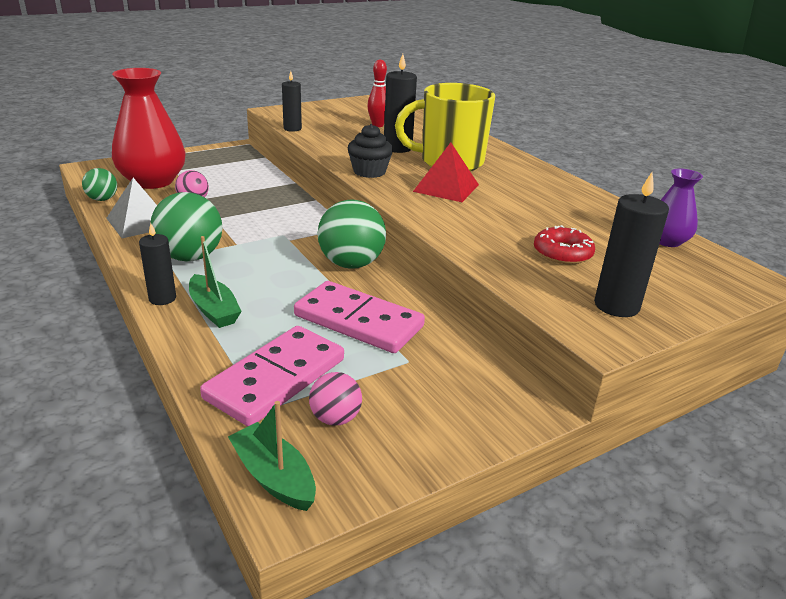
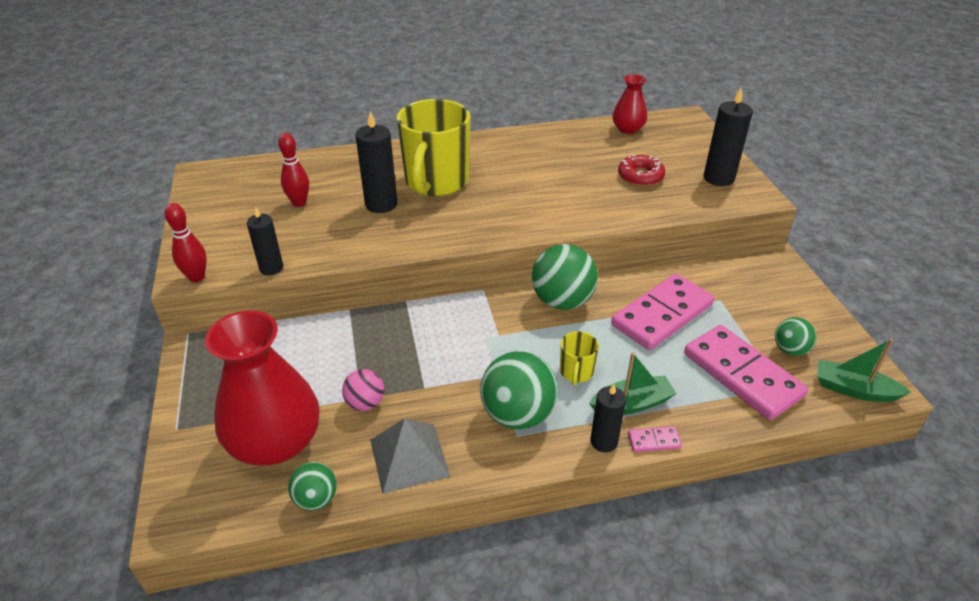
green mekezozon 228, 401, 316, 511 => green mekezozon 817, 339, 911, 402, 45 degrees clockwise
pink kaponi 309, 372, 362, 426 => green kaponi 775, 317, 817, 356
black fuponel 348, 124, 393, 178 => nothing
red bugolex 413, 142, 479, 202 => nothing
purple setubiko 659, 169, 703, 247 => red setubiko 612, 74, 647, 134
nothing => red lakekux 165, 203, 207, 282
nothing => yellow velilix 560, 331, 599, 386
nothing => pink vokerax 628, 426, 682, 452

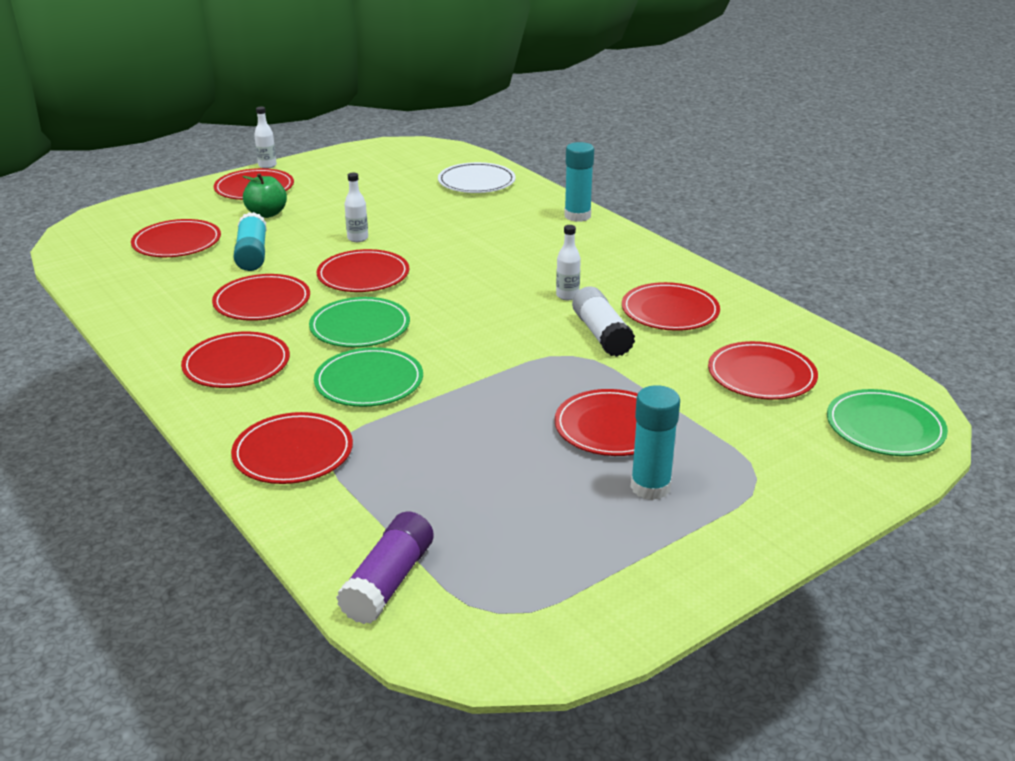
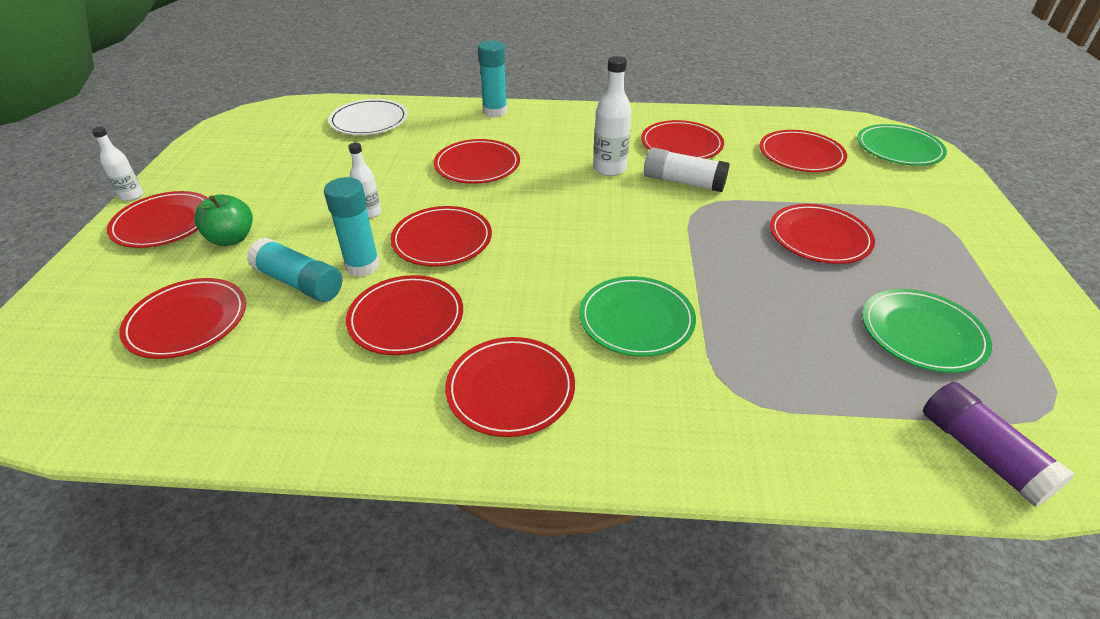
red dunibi 231, 412, 353, 484 => red dunibi 434, 139, 520, 184, move
green dunibi 309, 297, 410, 347 => green dunibi 862, 289, 992, 373, move
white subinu 556, 225, 581, 300 => white subinu 593, 56, 632, 176, x1.61
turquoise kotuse 631, 385, 680, 500 => turquoise kotuse 324, 177, 380, 277, move

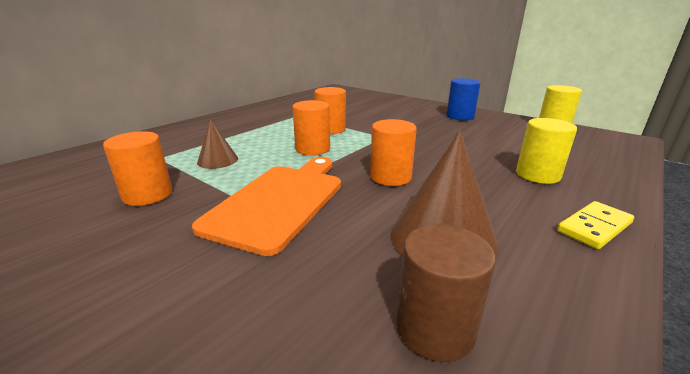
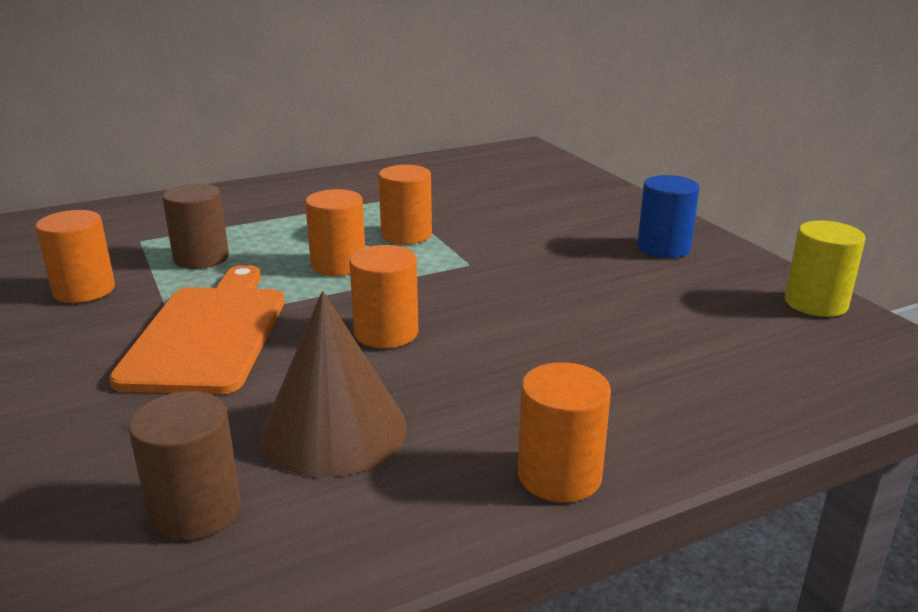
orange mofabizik 192, 157, 341, 256 => orange mofabizik 109, 265, 285, 394, 45 degrees counterclockwise
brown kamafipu 197, 119, 238, 169 => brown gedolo 162, 184, 229, 269
yellow gedolo 516, 118, 577, 184 => nothing
yellow vokerax 557, 201, 634, 249 => orange gedolo 518, 362, 611, 502

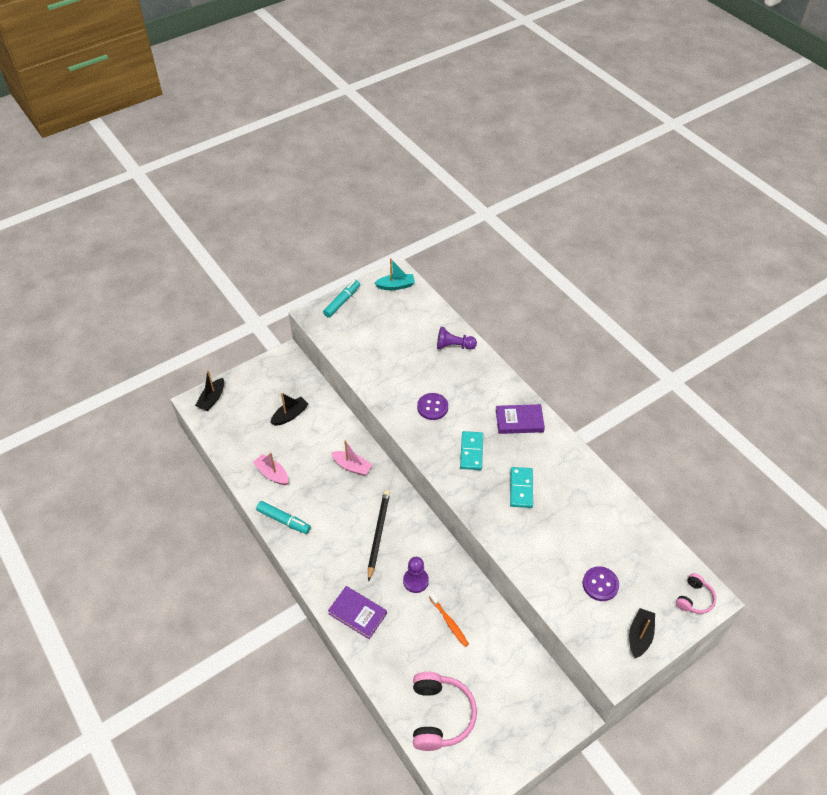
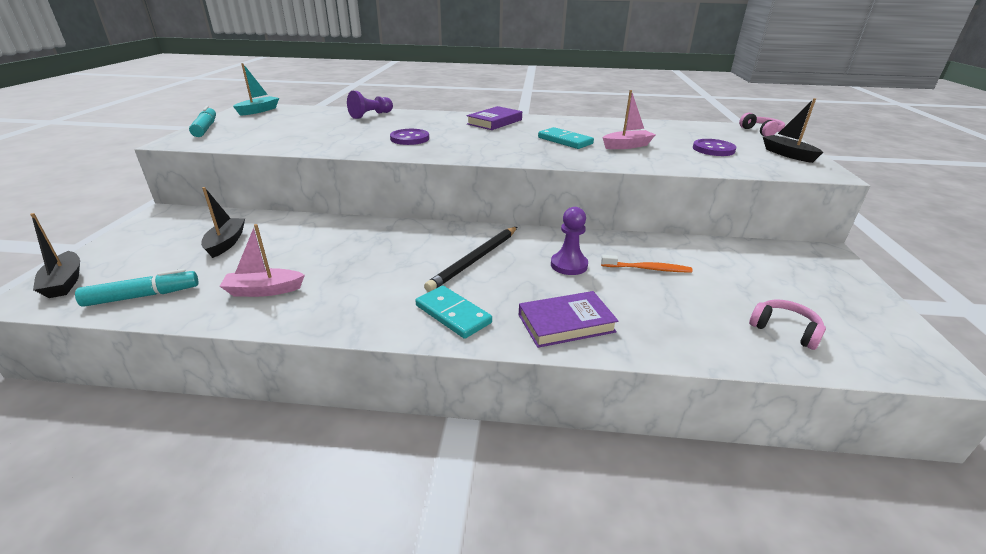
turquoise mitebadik 256, 501, 311, 534 => turquoise mitebadik 75, 269, 198, 307, move
pink mekezozon 331, 440, 372, 476 => pink mekezozon 603, 90, 656, 149, move
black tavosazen 368, 490, 390, 582 => black tavosazen 424, 227, 517, 292, 105 degrees counterclockwise
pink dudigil 413, 672, 477, 751 => pink dudigil 749, 299, 826, 350, x0.55
turquoise vokerax 460, 431, 483, 470 => turquoise vokerax 415, 286, 492, 339, move

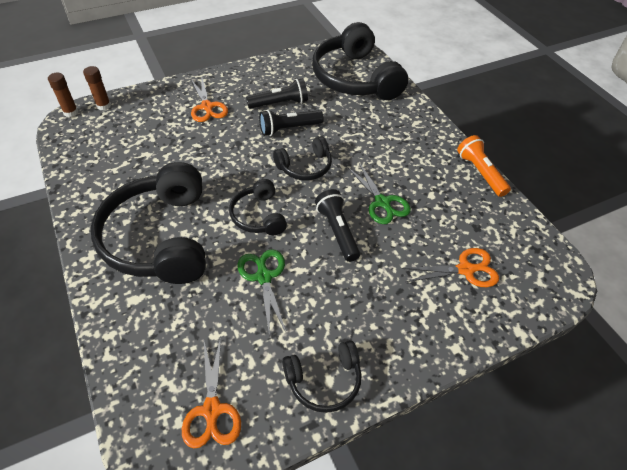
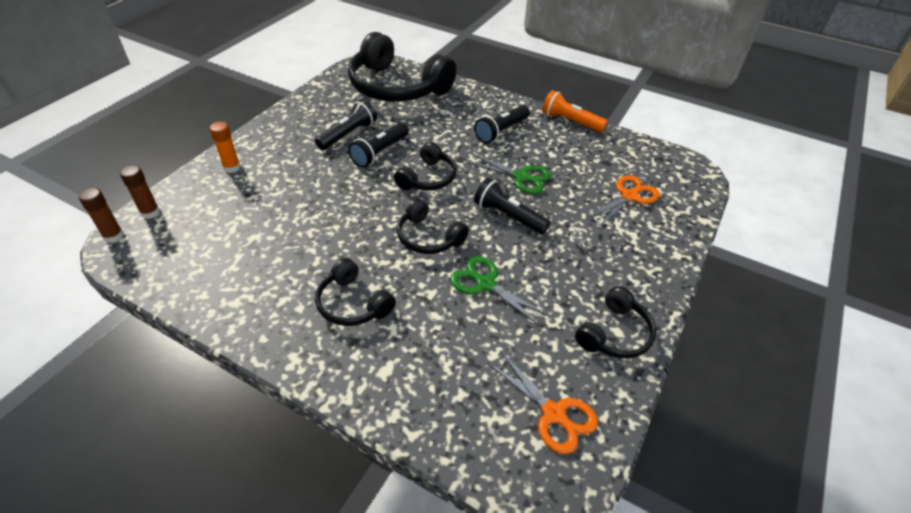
black dudigil 91, 162, 206, 284 => black dudigil 315, 258, 396, 326, x0.50
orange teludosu 191, 78, 228, 122 => nothing
nothing => orange kotuse 210, 122, 240, 173
nothing => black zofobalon 474, 105, 530, 144

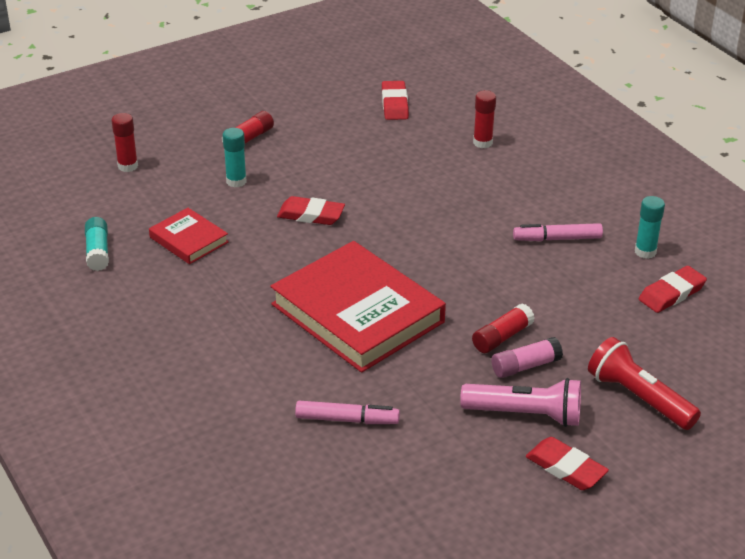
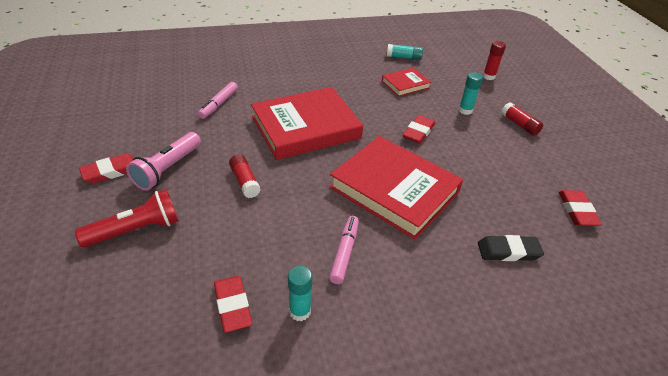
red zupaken 382, 81, 409, 120 => red zupaken 559, 190, 602, 226, 75 degrees clockwise
red kotuse 473, 90, 496, 148 => black zupaken 478, 235, 544, 261
pink kotuse 491, 337, 563, 378 => nothing
nothing => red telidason 329, 136, 463, 240

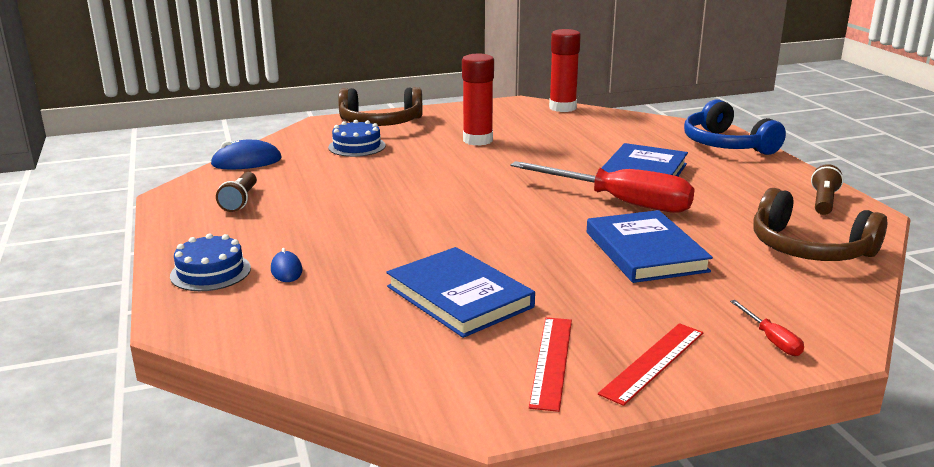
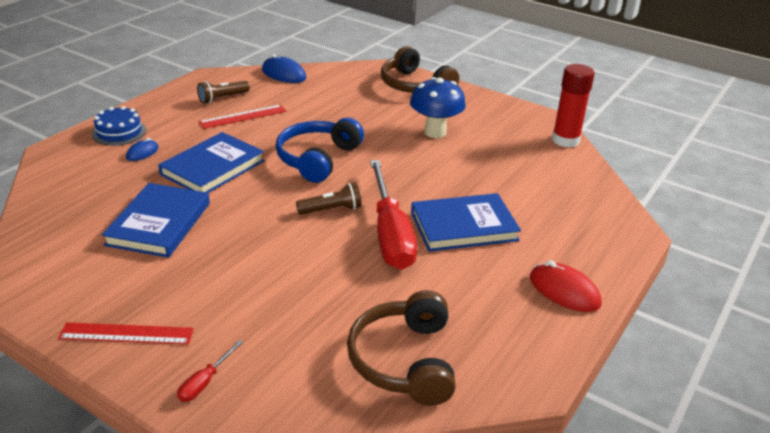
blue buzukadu 328, 120, 386, 157 => nothing
red kotuse 462, 54, 494, 146 => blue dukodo 410, 77, 466, 138
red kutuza 529, 317, 572, 412 => red kutuza 199, 105, 286, 129, move
blue telidason 587, 210, 713, 283 => blue telidason 158, 132, 265, 193, move
blue dudigil 684, 99, 786, 155 => blue dudigil 276, 117, 364, 183, move
brown zofobalon 811, 164, 843, 215 => brown zofobalon 296, 183, 362, 215, move
nothing => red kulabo 530, 260, 602, 312

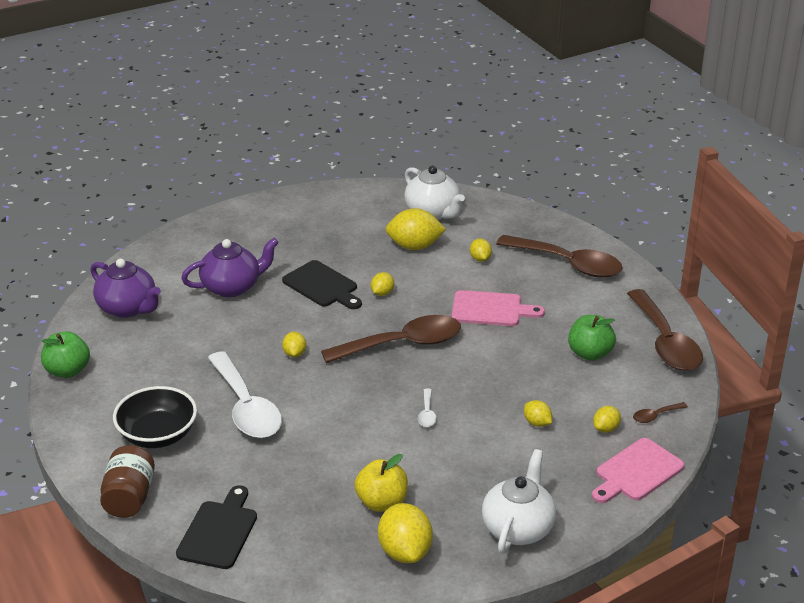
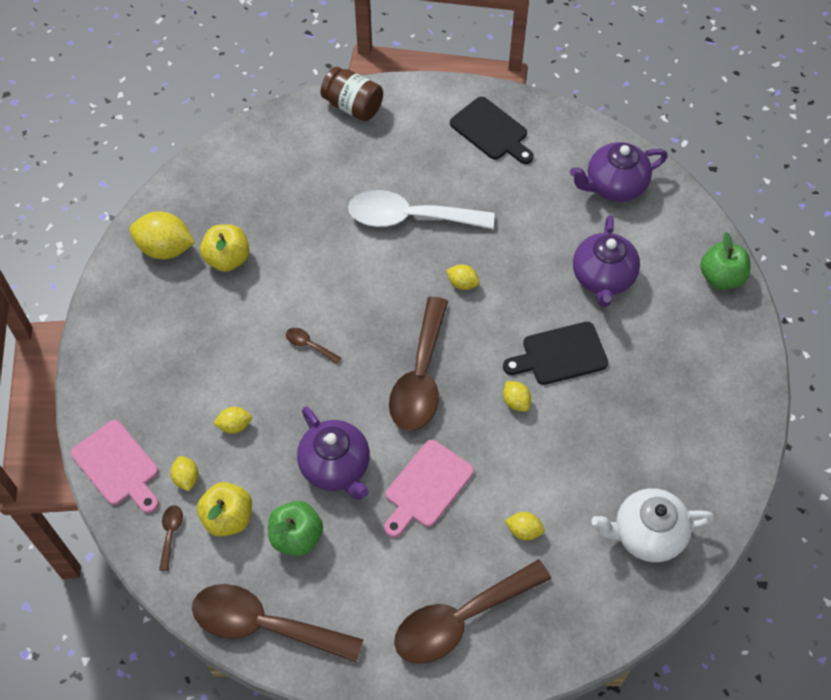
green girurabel 41, 331, 90, 378 => green girurabel 700, 232, 750, 289, move
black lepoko 113, 386, 197, 448 => nothing
black mofabizik 176, 485, 257, 569 => black mofabizik 450, 97, 534, 164, move
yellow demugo 386, 208, 446, 250 => nothing
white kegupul 418, 389, 437, 427 => brown kegupul 286, 328, 341, 364
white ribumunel 482, 449, 556, 554 => nothing
pink mofabizik 592, 438, 685, 503 => pink mofabizik 71, 420, 159, 513, 150 degrees clockwise
nothing => yellow girurabel 197, 482, 252, 537
nothing => purple ribumunel 297, 406, 370, 499

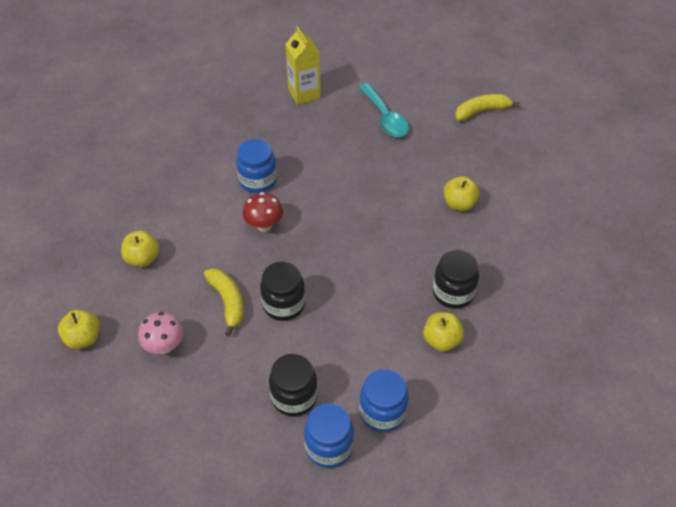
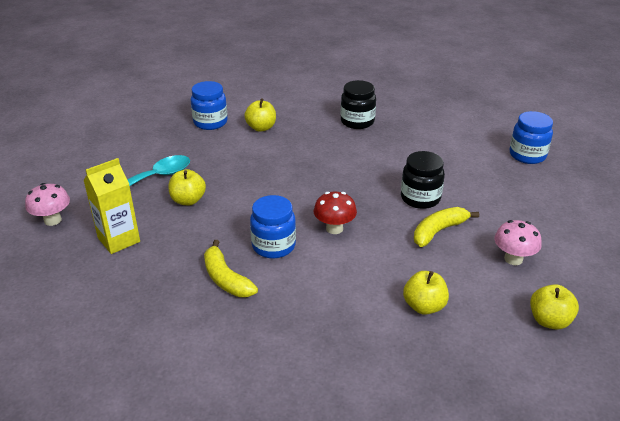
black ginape 269, 354, 317, 416 => nothing
blue ginape 359, 369, 409, 432 => blue ginape 191, 81, 228, 130, move
yellow girurabel 423, 312, 464, 352 => yellow girurabel 168, 169, 206, 205, move
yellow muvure 455, 94, 520, 121 => yellow muvure 204, 240, 258, 297, move
nothing => pink dukodo 25, 183, 70, 226

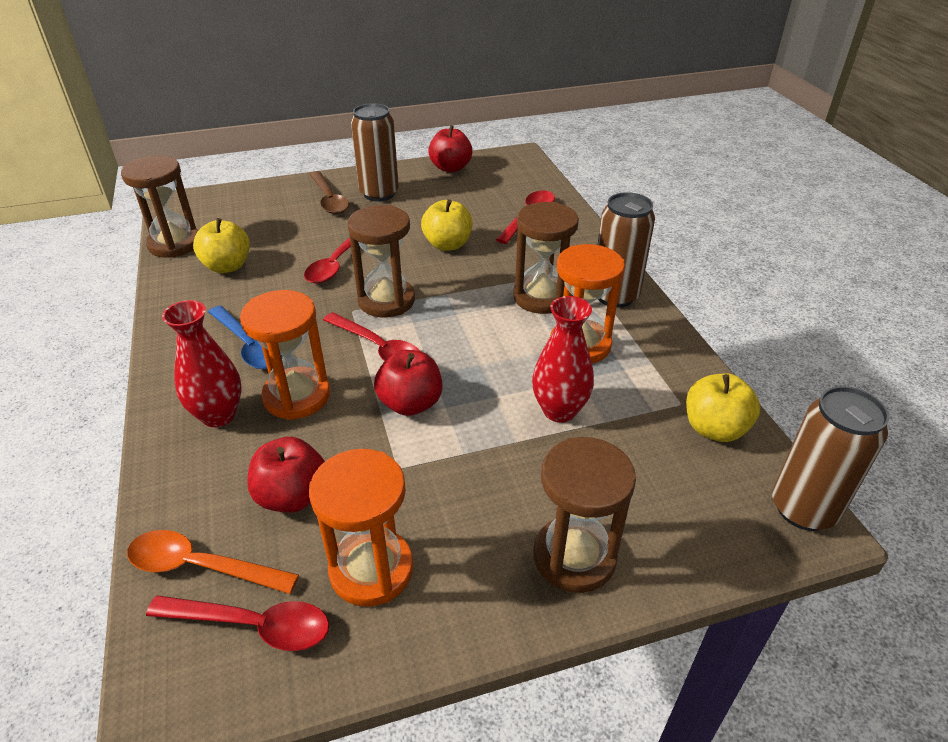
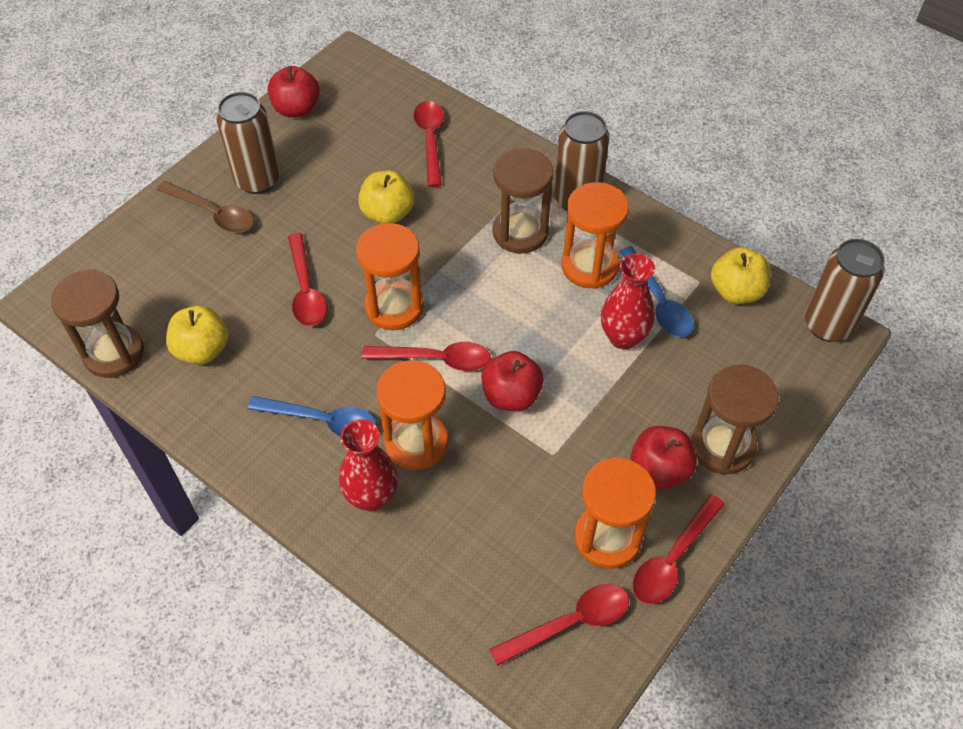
orange kegupul 127, 530, 299, 594 => nothing
red girurabel 247, 437, 325, 513 => red girurabel 631, 426, 697, 490, move
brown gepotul 347, 205, 415, 317 => orange gepotul 356, 223, 424, 330
nothing => blue kegupul 620, 246, 694, 337
nothing => red kegupul 633, 494, 725, 604

